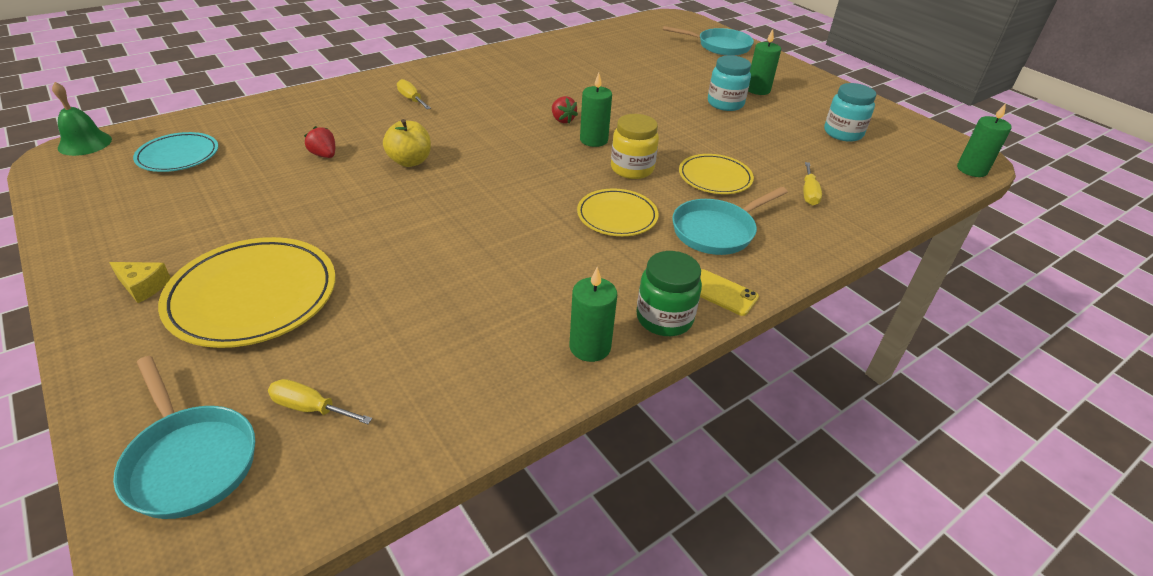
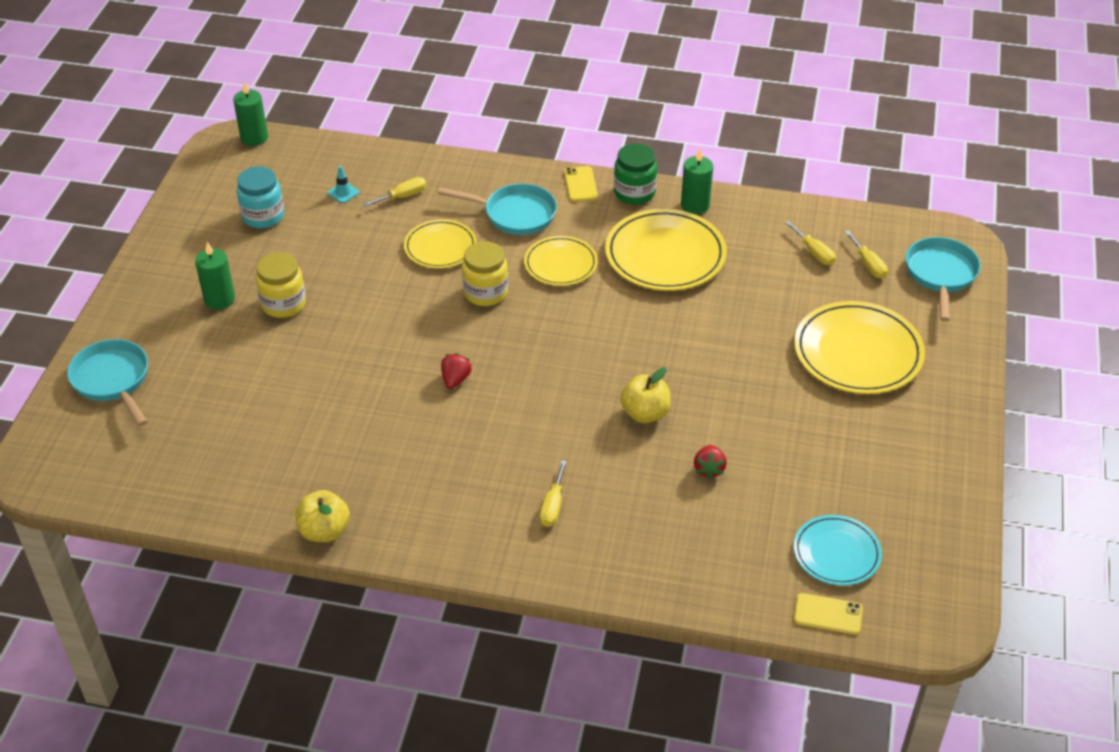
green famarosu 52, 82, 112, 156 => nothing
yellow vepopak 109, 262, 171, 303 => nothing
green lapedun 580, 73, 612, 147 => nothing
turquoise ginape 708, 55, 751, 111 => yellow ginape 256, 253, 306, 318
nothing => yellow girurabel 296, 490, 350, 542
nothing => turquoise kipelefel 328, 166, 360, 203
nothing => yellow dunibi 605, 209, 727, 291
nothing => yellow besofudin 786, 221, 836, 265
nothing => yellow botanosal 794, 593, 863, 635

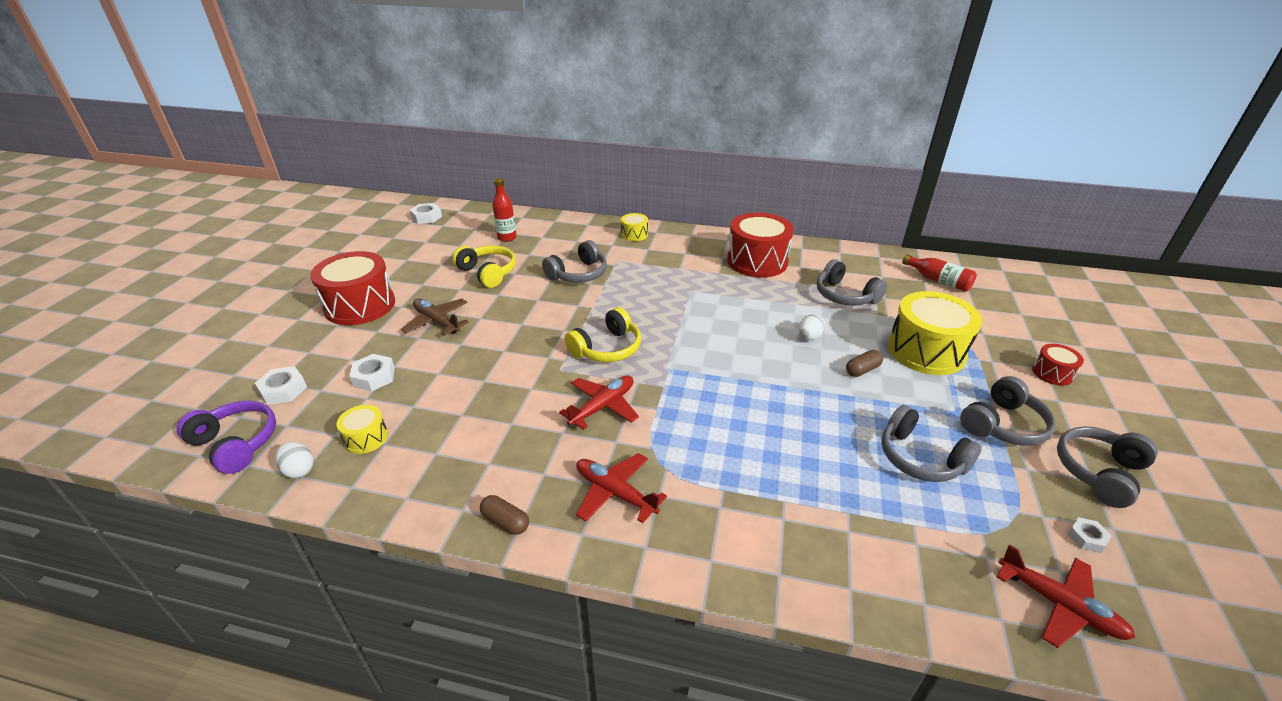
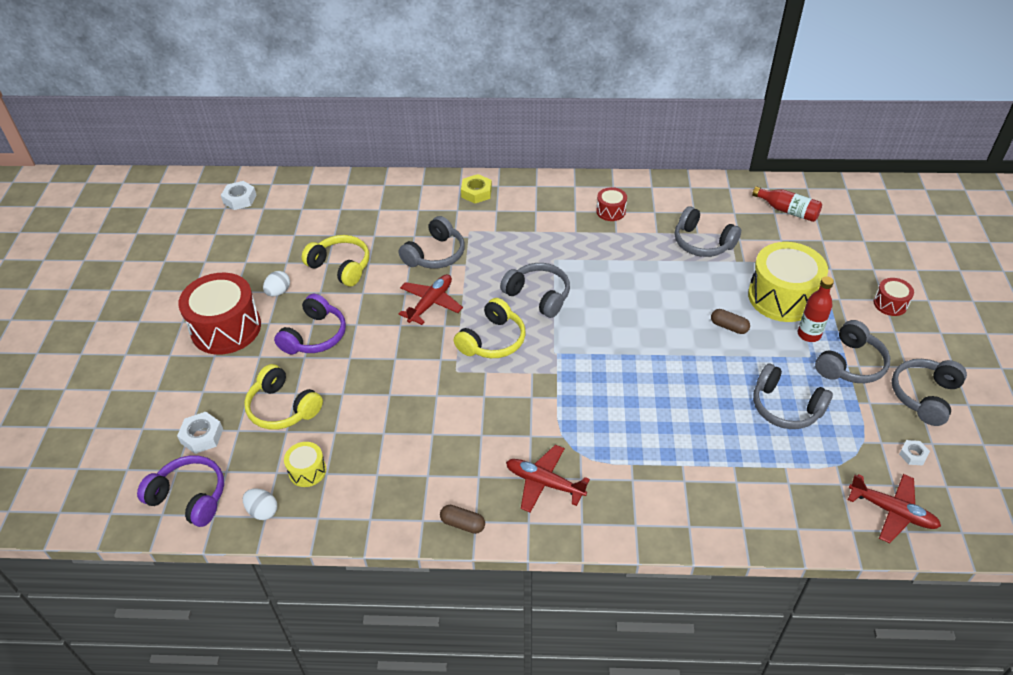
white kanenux 349, 354, 395, 391 => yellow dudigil 244, 364, 323, 430
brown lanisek 401, 298, 469, 336 => purple dudigil 274, 294, 346, 355
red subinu 492, 178, 517, 242 => red subinu 798, 276, 834, 342, move
red lanisek 559, 375, 639, 430 => red lanisek 398, 274, 463, 325, move
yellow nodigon 621, 213, 648, 241 => yellow kanenux 461, 174, 492, 203
red nodigon 727, 213, 794, 277 => red nodigon 596, 187, 627, 221, x0.48
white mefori 798, 314, 826, 340 => white mefori 263, 271, 290, 296, move
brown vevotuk 846, 350, 883, 377 => brown vevotuk 711, 309, 750, 334, 75 degrees clockwise
nothing => grey dudigil 500, 263, 570, 318

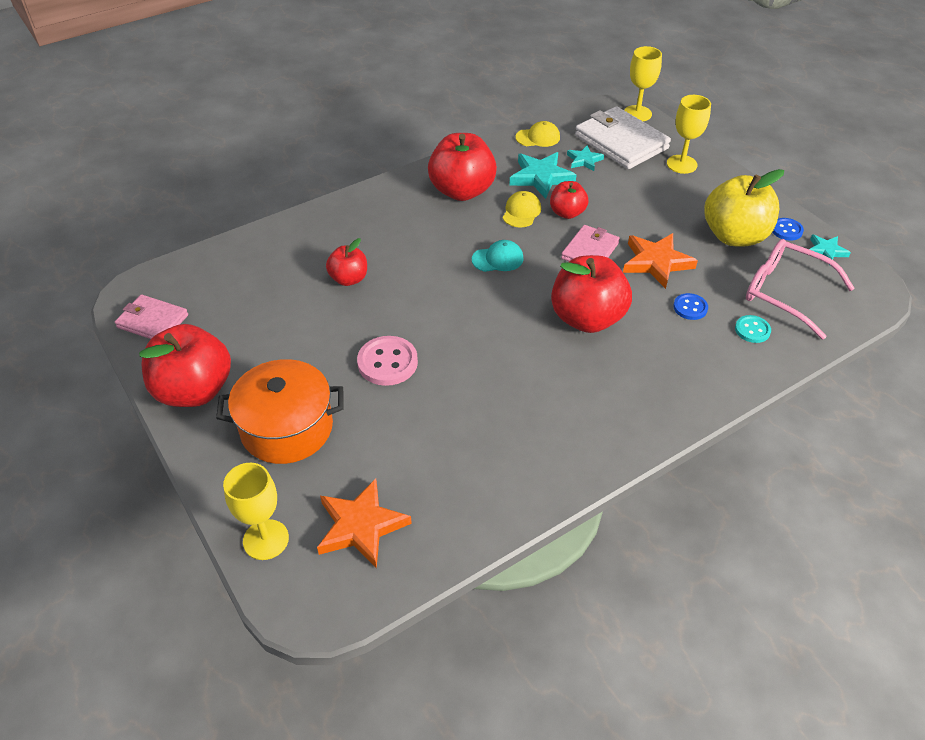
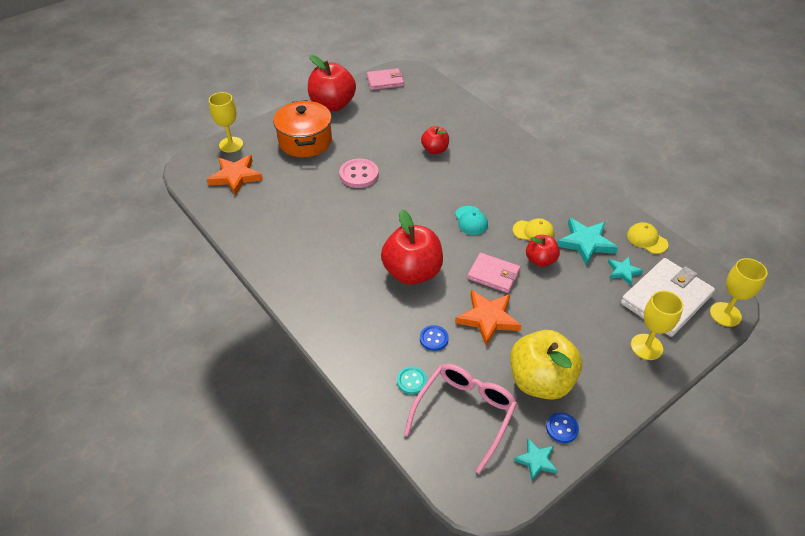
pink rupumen 115, 294, 188, 339 => pink rupumen 367, 68, 404, 90, 60 degrees clockwise
red girurabel 428, 133, 497, 201 => nothing
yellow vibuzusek 516, 121, 560, 147 => yellow vibuzusek 627, 222, 668, 254, 150 degrees clockwise

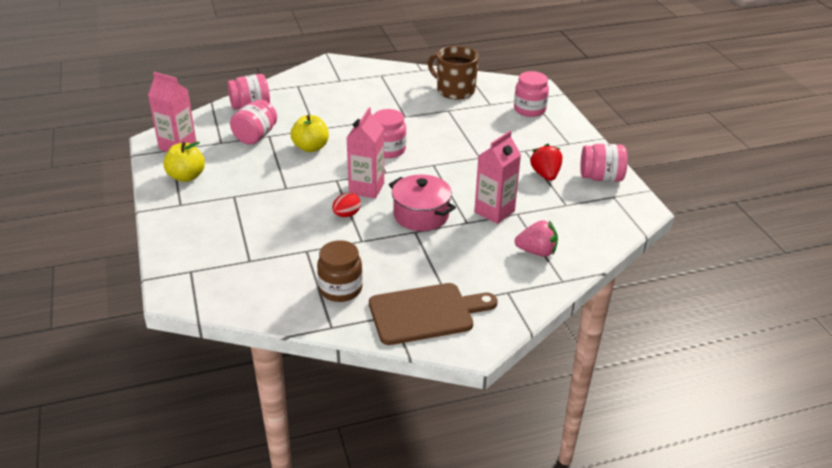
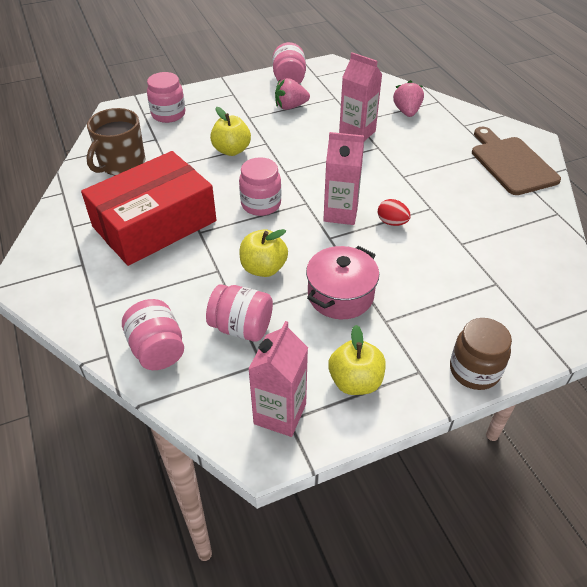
brown ginape 317, 240, 363, 302 => brown ginape 450, 318, 512, 390, move
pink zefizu 389, 174, 456, 231 => pink zefizu 306, 246, 379, 319, move
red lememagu 530, 144, 562, 181 => pink lememagu 275, 78, 310, 110
nothing => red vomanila 81, 151, 216, 266
nothing => yellow girurabel 210, 107, 251, 156

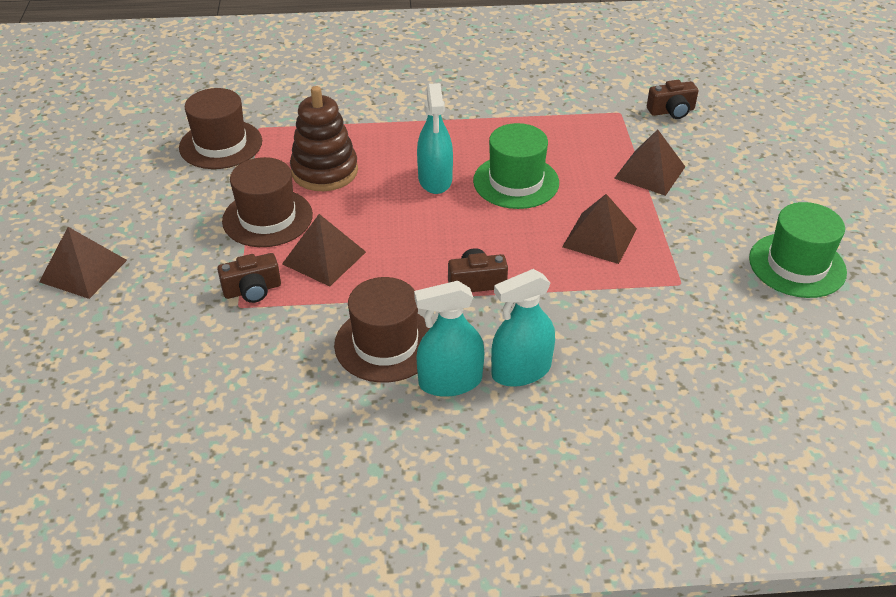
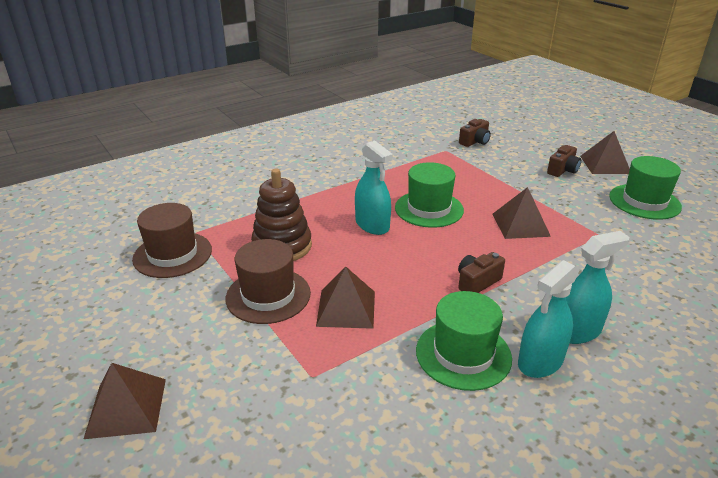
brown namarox 217, 253, 281, 303 => brown namarox 547, 145, 581, 177, move
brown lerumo 334, 277, 430, 383 => green lerumo 416, 291, 512, 391
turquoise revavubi 491, 269, 555, 387 => turquoise revavubi 566, 231, 629, 344, 150 degrees counterclockwise
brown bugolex 614, 129, 685, 196 => brown bugolex 580, 131, 630, 174, move

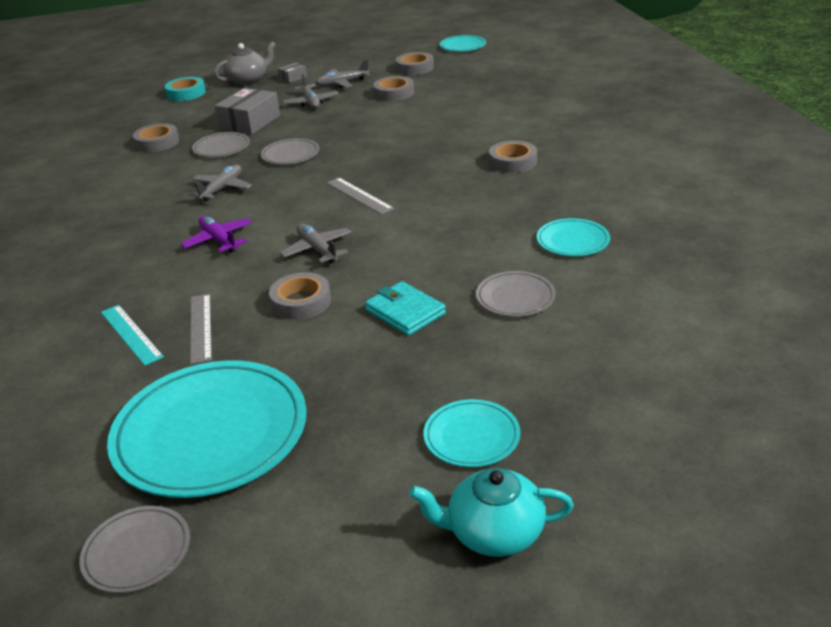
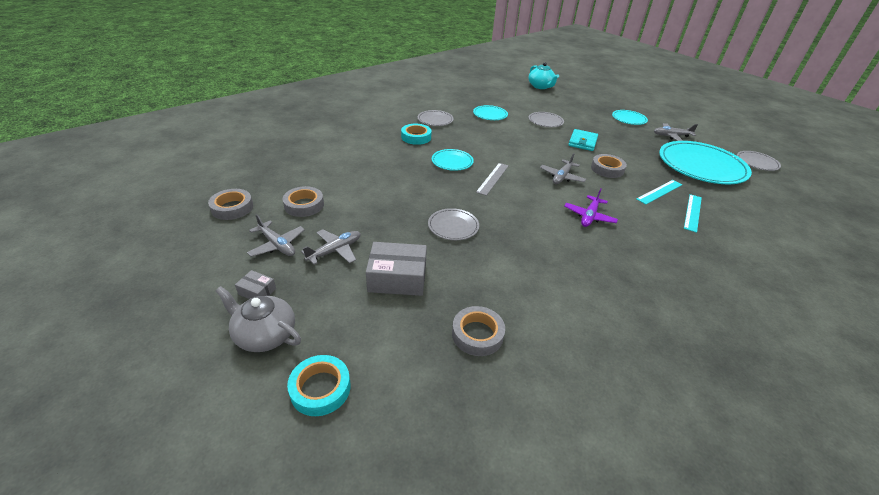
grey lanisek 190, 165, 252, 201 => grey lanisek 654, 123, 698, 141, move
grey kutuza 190, 294, 212, 364 => turquoise kutuza 636, 180, 682, 204
grey dunibi 192, 132, 250, 157 => grey dunibi 417, 110, 454, 126, move
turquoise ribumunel 409, 468, 574, 557 => turquoise ribumunel 529, 62, 559, 89, move
turquoise dunibi 440, 35, 486, 52 => turquoise dunibi 432, 149, 474, 171, move
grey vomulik 489, 140, 537, 173 => turquoise vomulik 401, 124, 431, 145

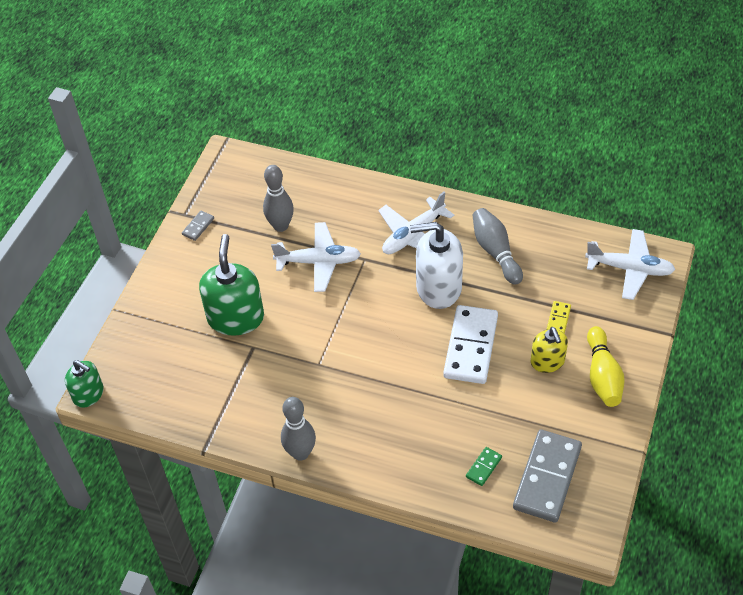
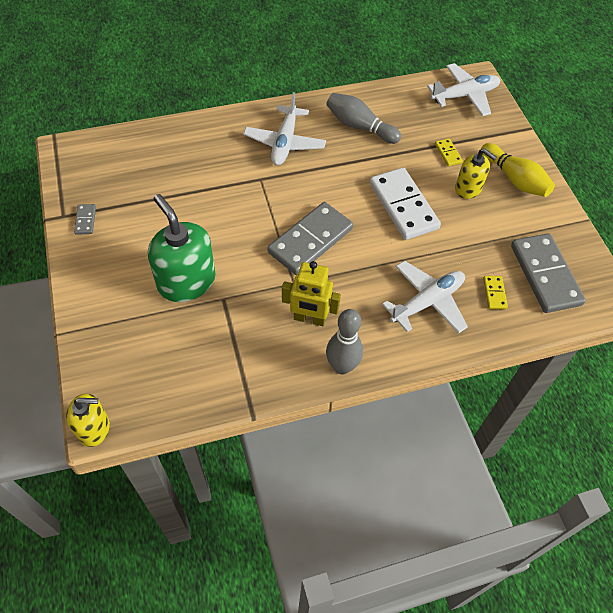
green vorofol 65, 360, 104, 408 => yellow vorofol 66, 393, 110, 447
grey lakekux 263, 165, 294, 232 => nothing
white lanisek 271, 222, 361, 292 => white lanisek 382, 261, 468, 334, move
white vorofol 410, 222, 463, 309 => nothing
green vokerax 466, 447, 502, 486 => yellow vokerax 483, 276, 508, 309
nothing => grey vokerax 267, 202, 353, 275
nothing => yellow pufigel 282, 261, 341, 326

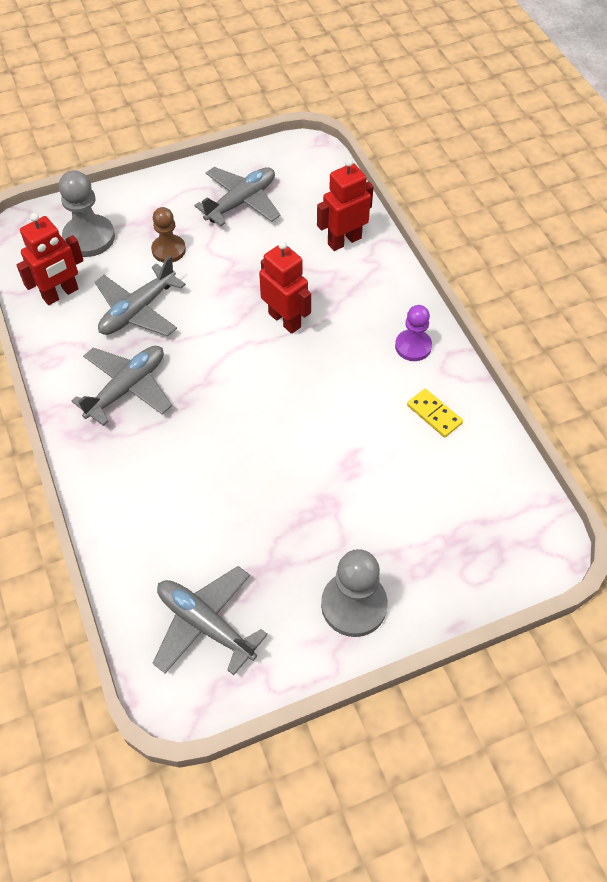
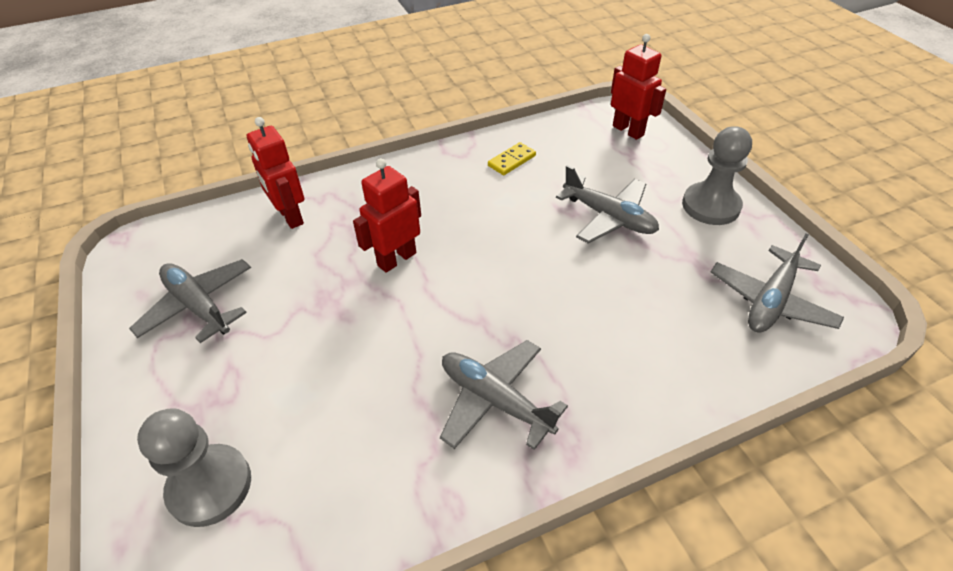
red pufigel 17, 213, 84, 305 => red pufigel 611, 34, 666, 140, move
grey lanisek 95, 256, 186, 336 => grey lanisek 556, 165, 659, 243, move
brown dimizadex 151, 207, 186, 263 => nothing
purple dimizadex 395, 305, 432, 361 => nothing

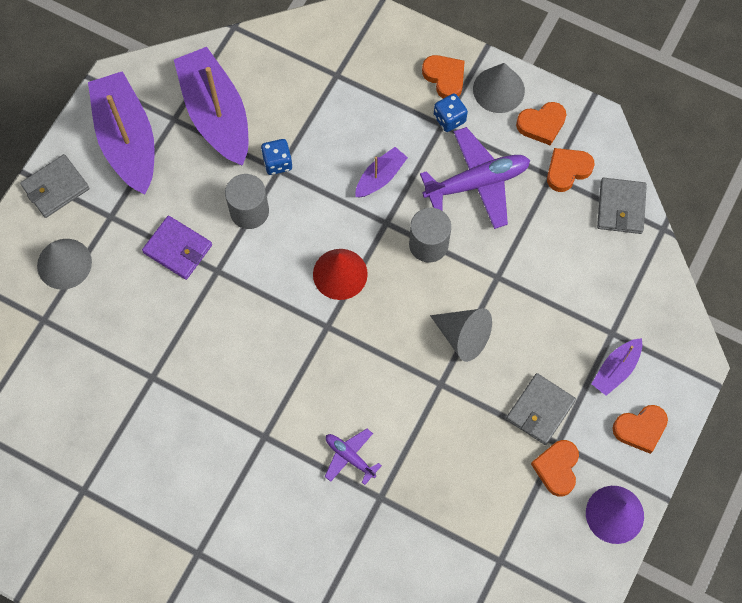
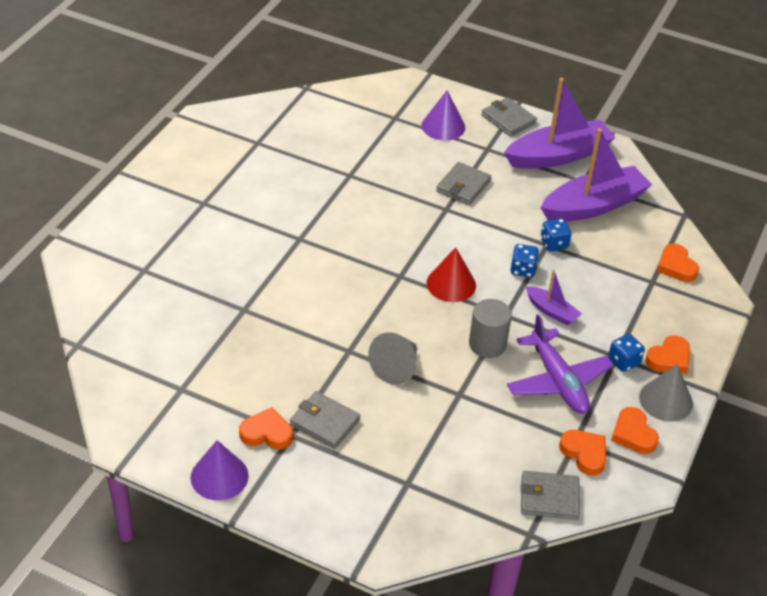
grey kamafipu 37, 239, 92, 290 => purple kamafipu 422, 91, 465, 140
purple rupumen 142, 216, 212, 280 => grey rupumen 436, 162, 491, 205
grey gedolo 225, 174, 269, 229 => nothing
purple lanisek 325, 429, 382, 485 => nothing
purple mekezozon 591, 338, 642, 396 => nothing
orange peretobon 612, 405, 668, 454 => orange peretobon 657, 243, 699, 282, move
nothing => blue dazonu 510, 244, 539, 278

